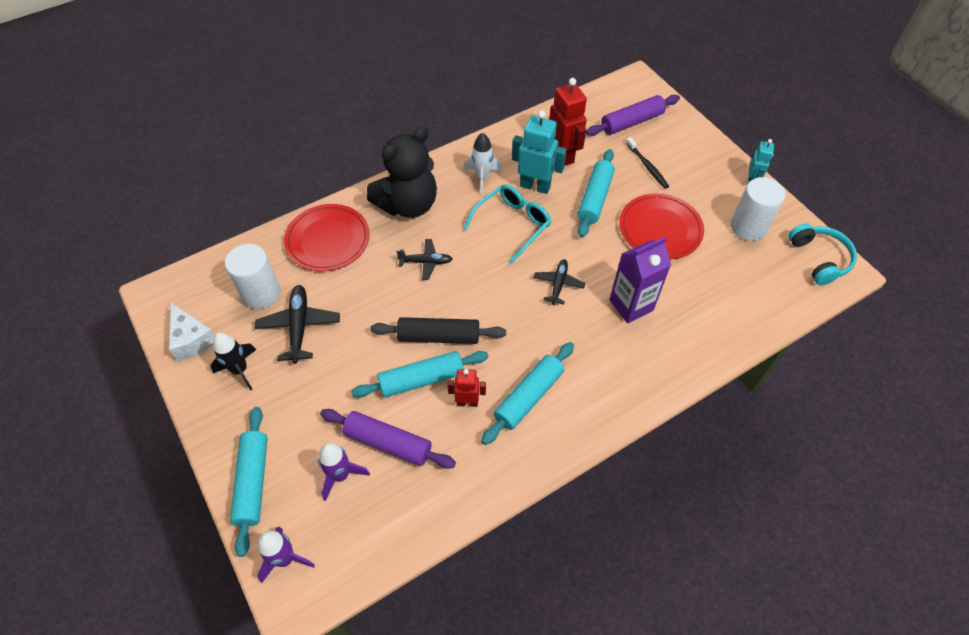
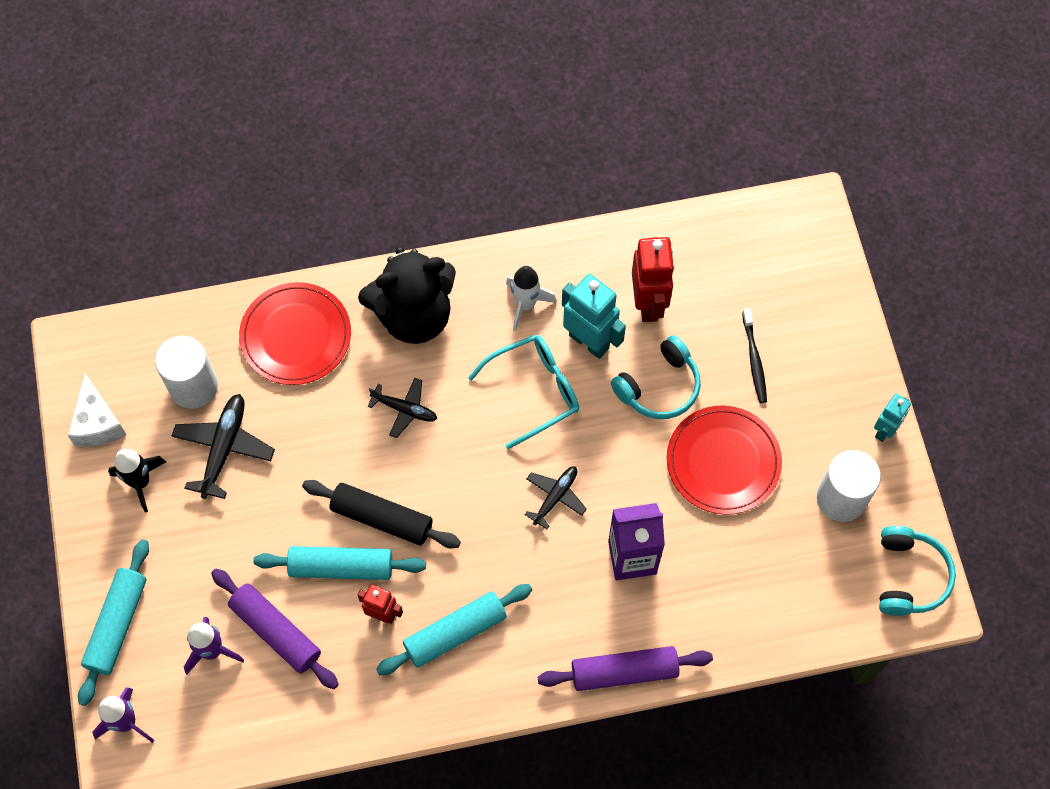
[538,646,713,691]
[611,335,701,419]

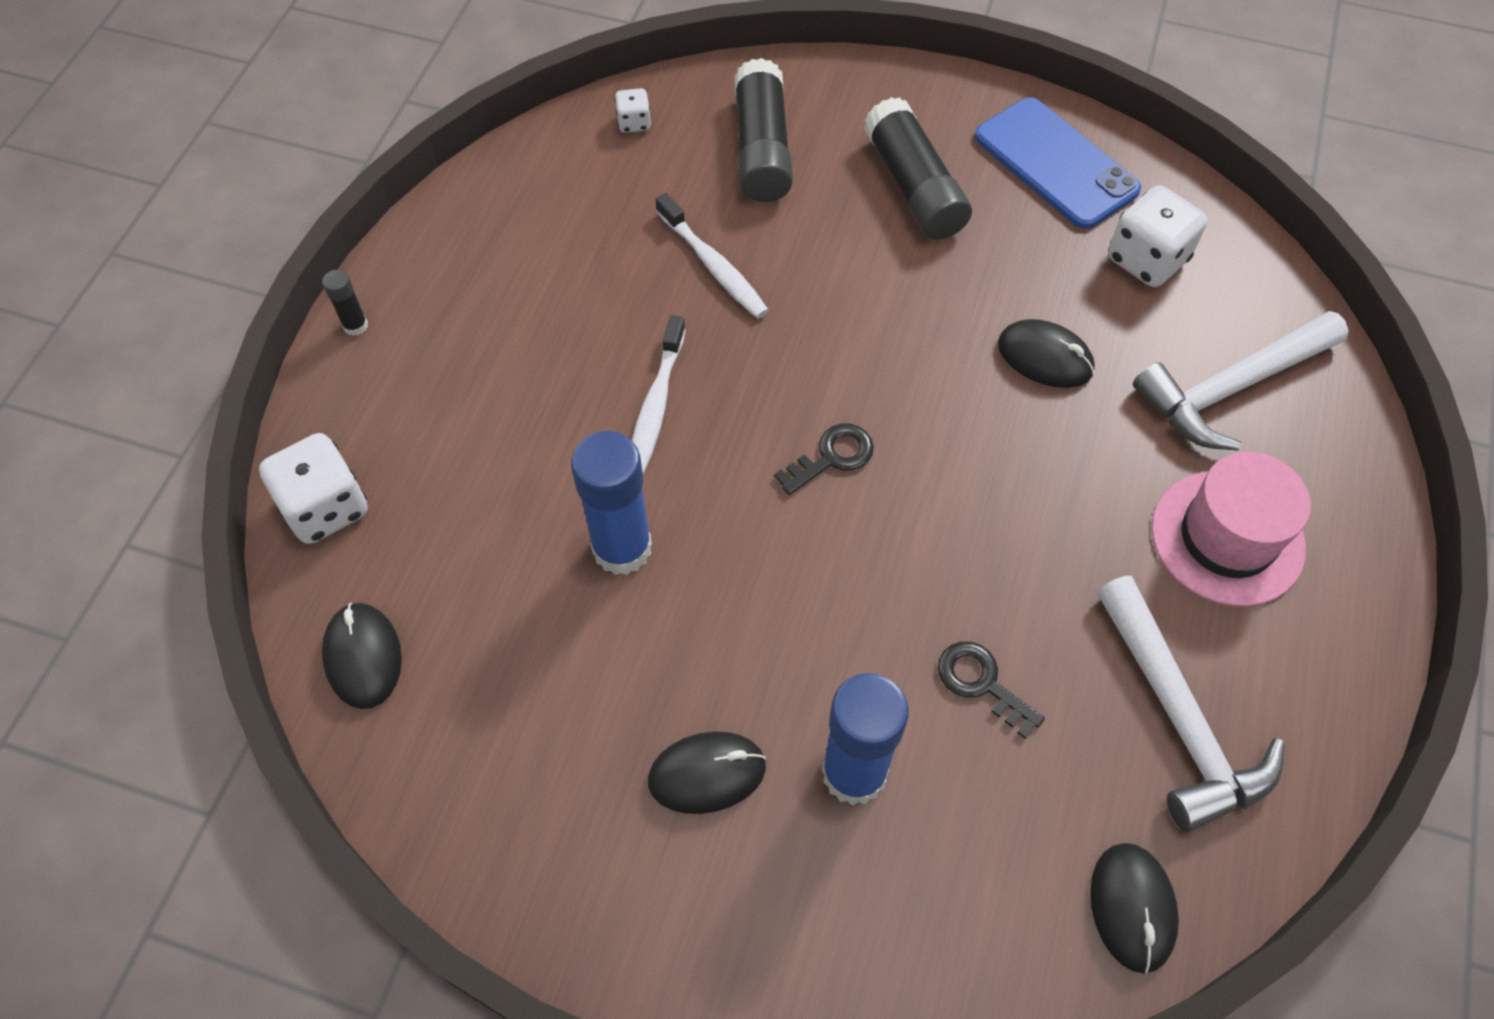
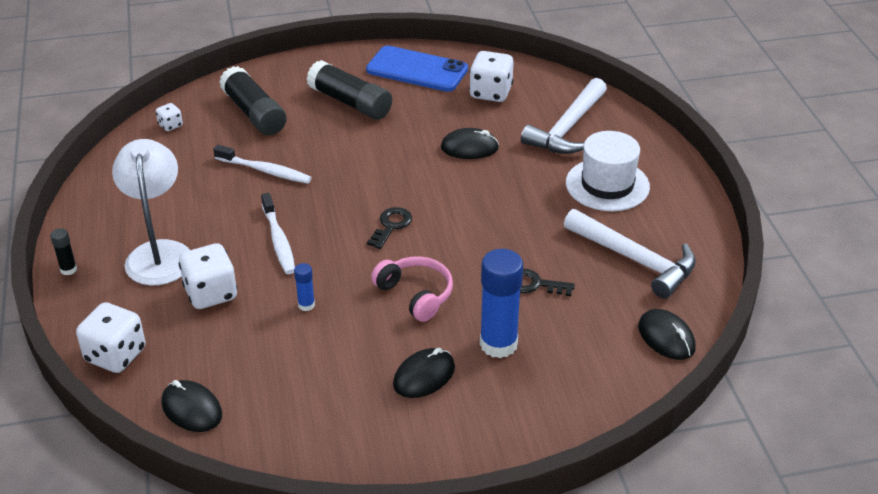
[112,139,190,285]
[179,243,237,309]
[371,256,453,322]
[566,131,650,211]
[294,263,315,311]

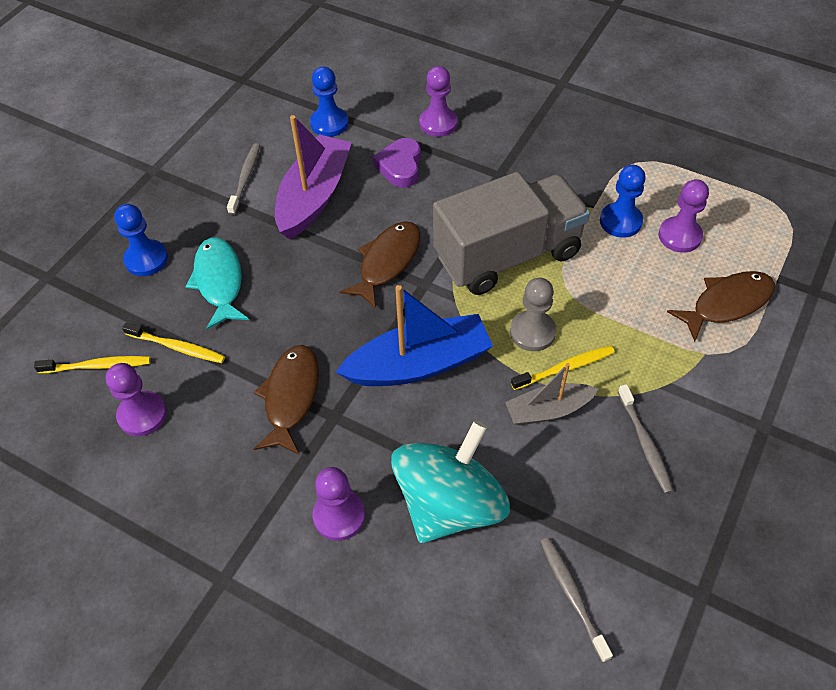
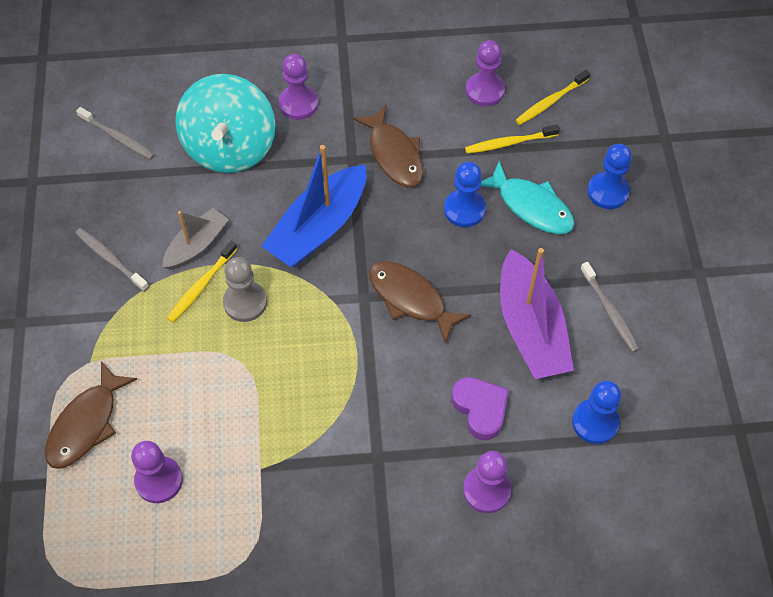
[433,172,590,295] (first image)
[444,162,486,227]
[369,261,471,344]

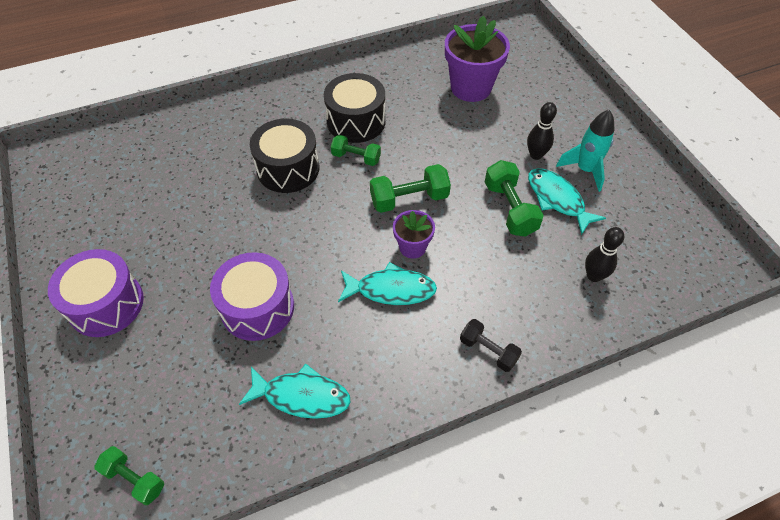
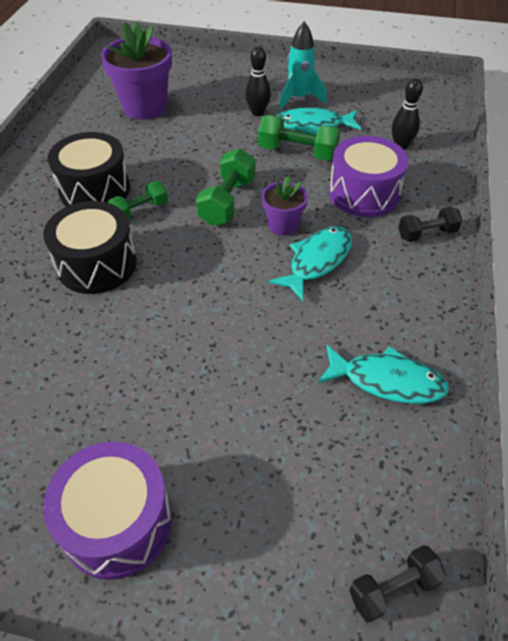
[329,136,409,217]
[349,545,447,622]
[318,345,449,404]

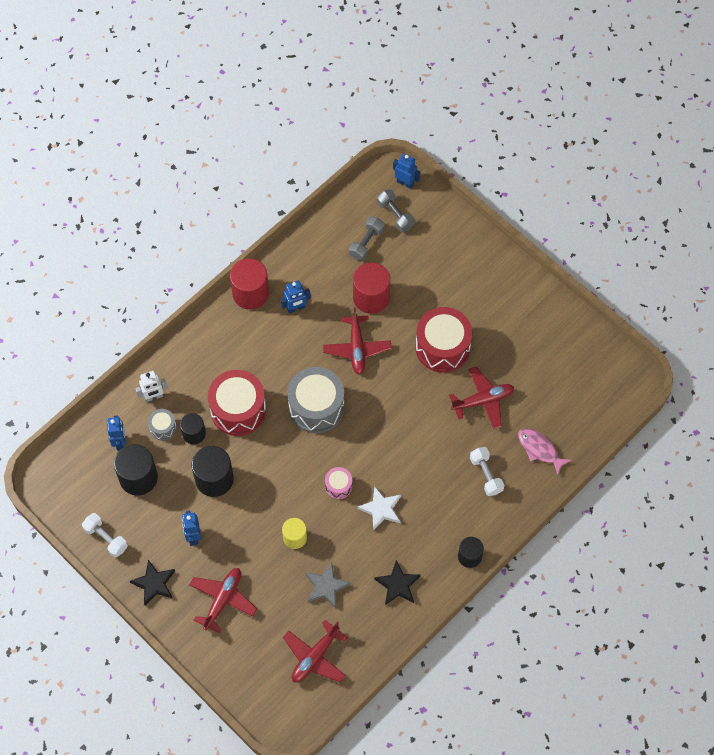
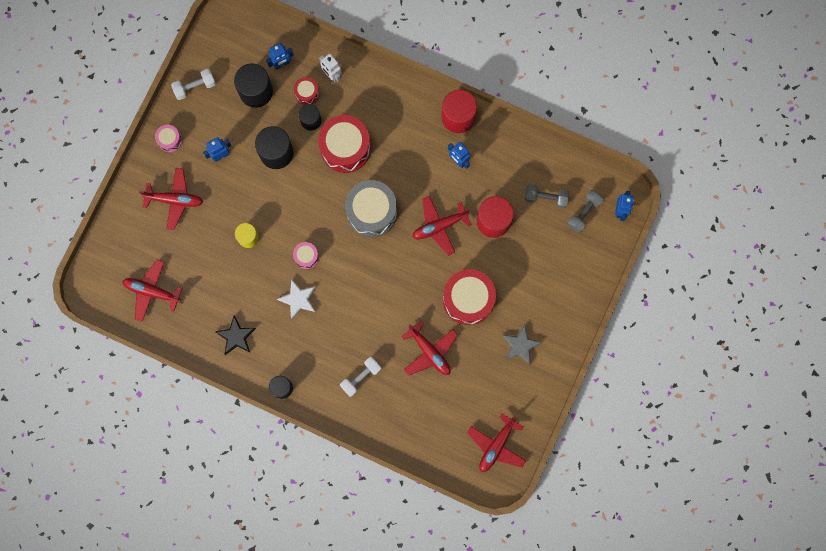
[518,428,572,475] (first image)
[467,414,526,472]
[502,325,543,365]
[155,125,182,152]
[294,77,319,105]
[171,69,216,100]

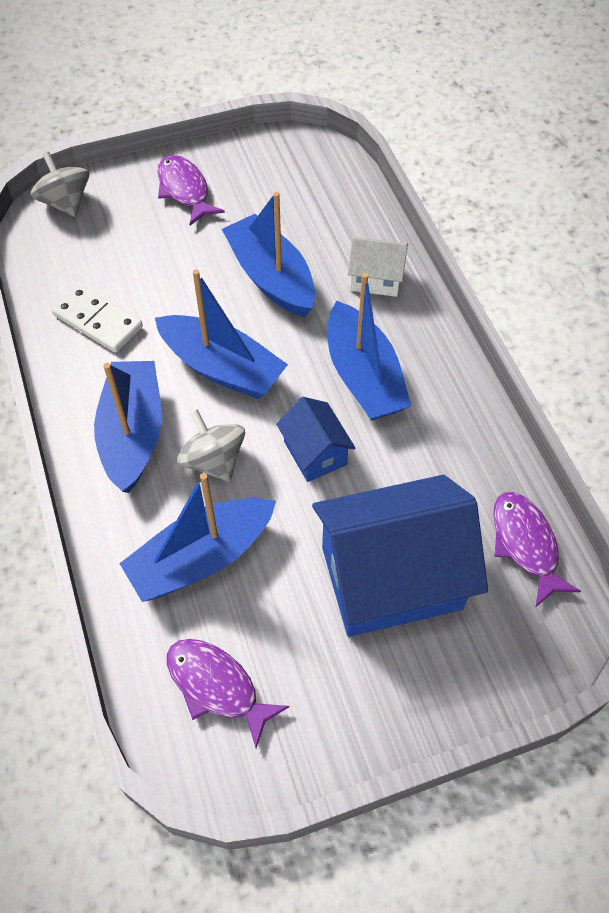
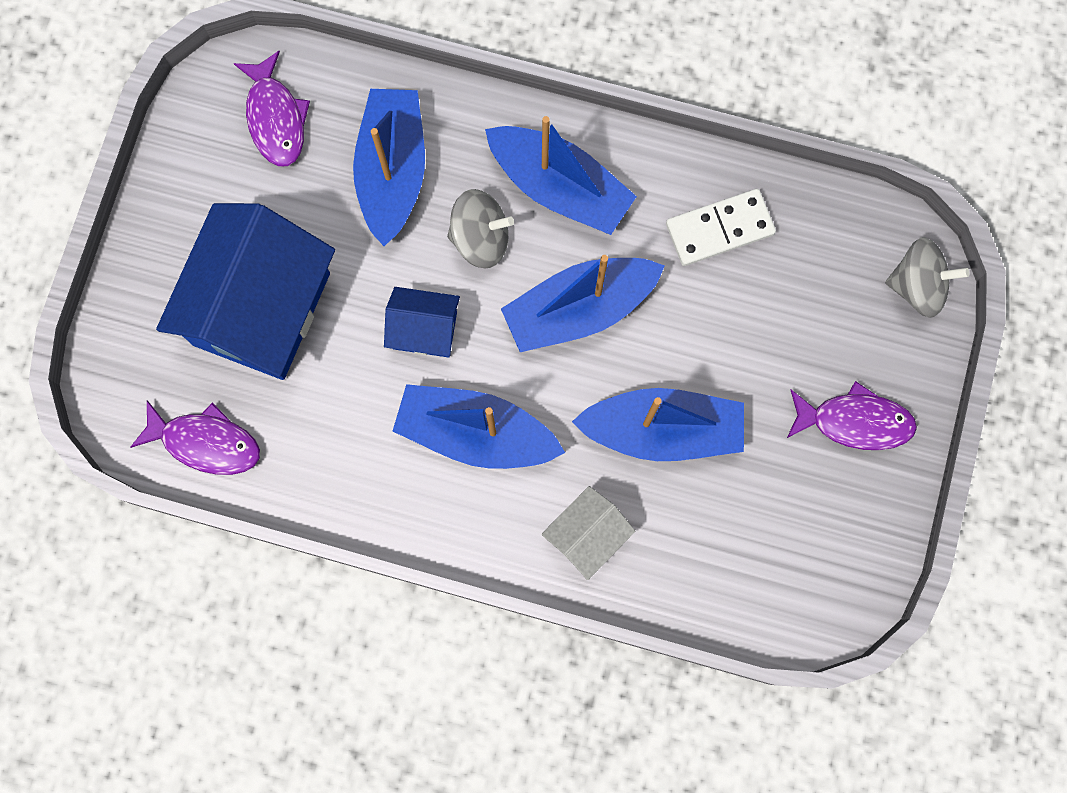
[233,51,310,166]

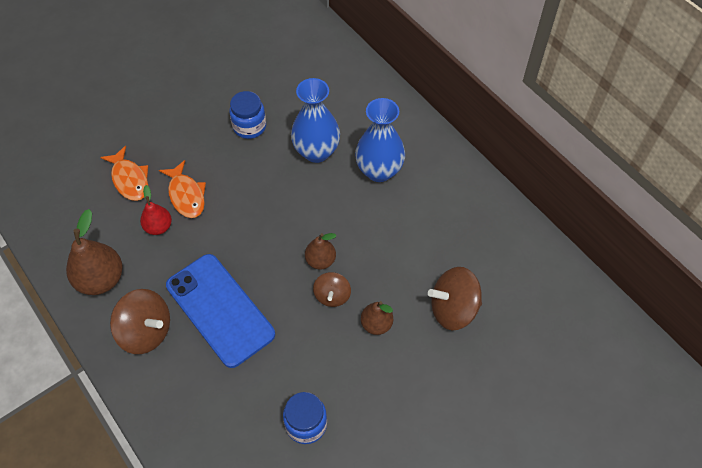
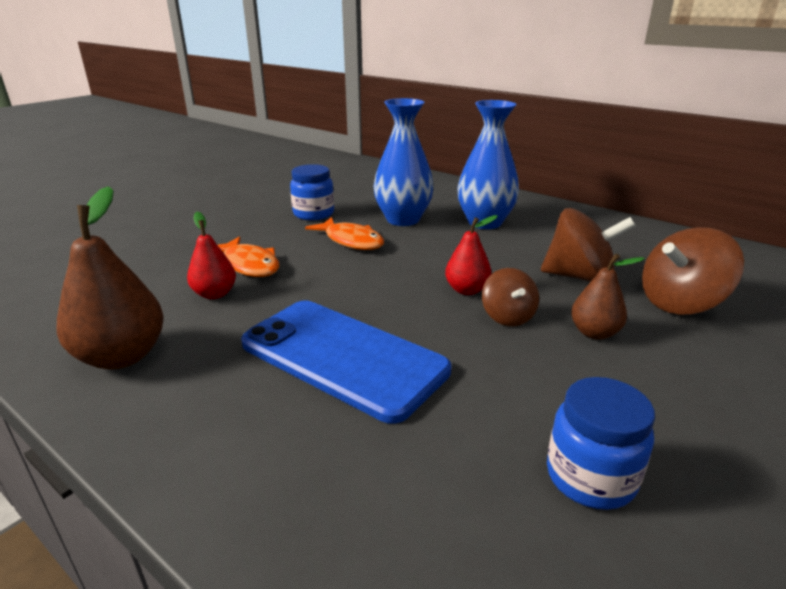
[305,217,384,250]
[541,208,636,282]
[445,215,498,295]

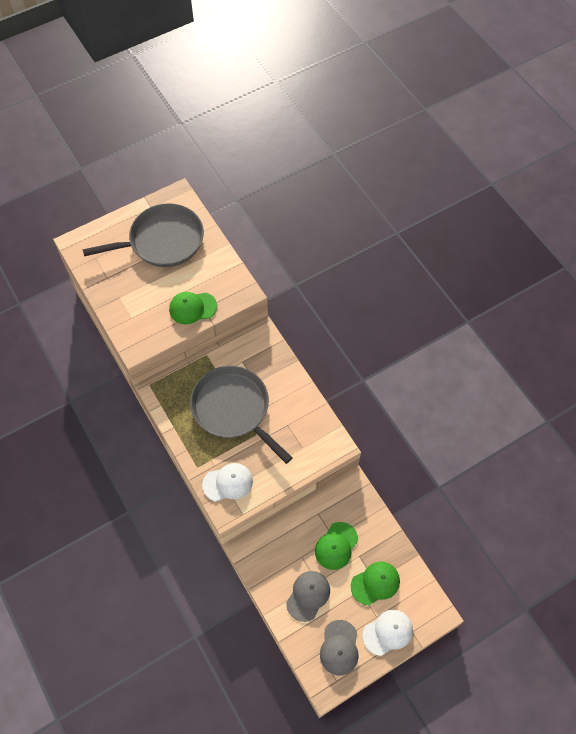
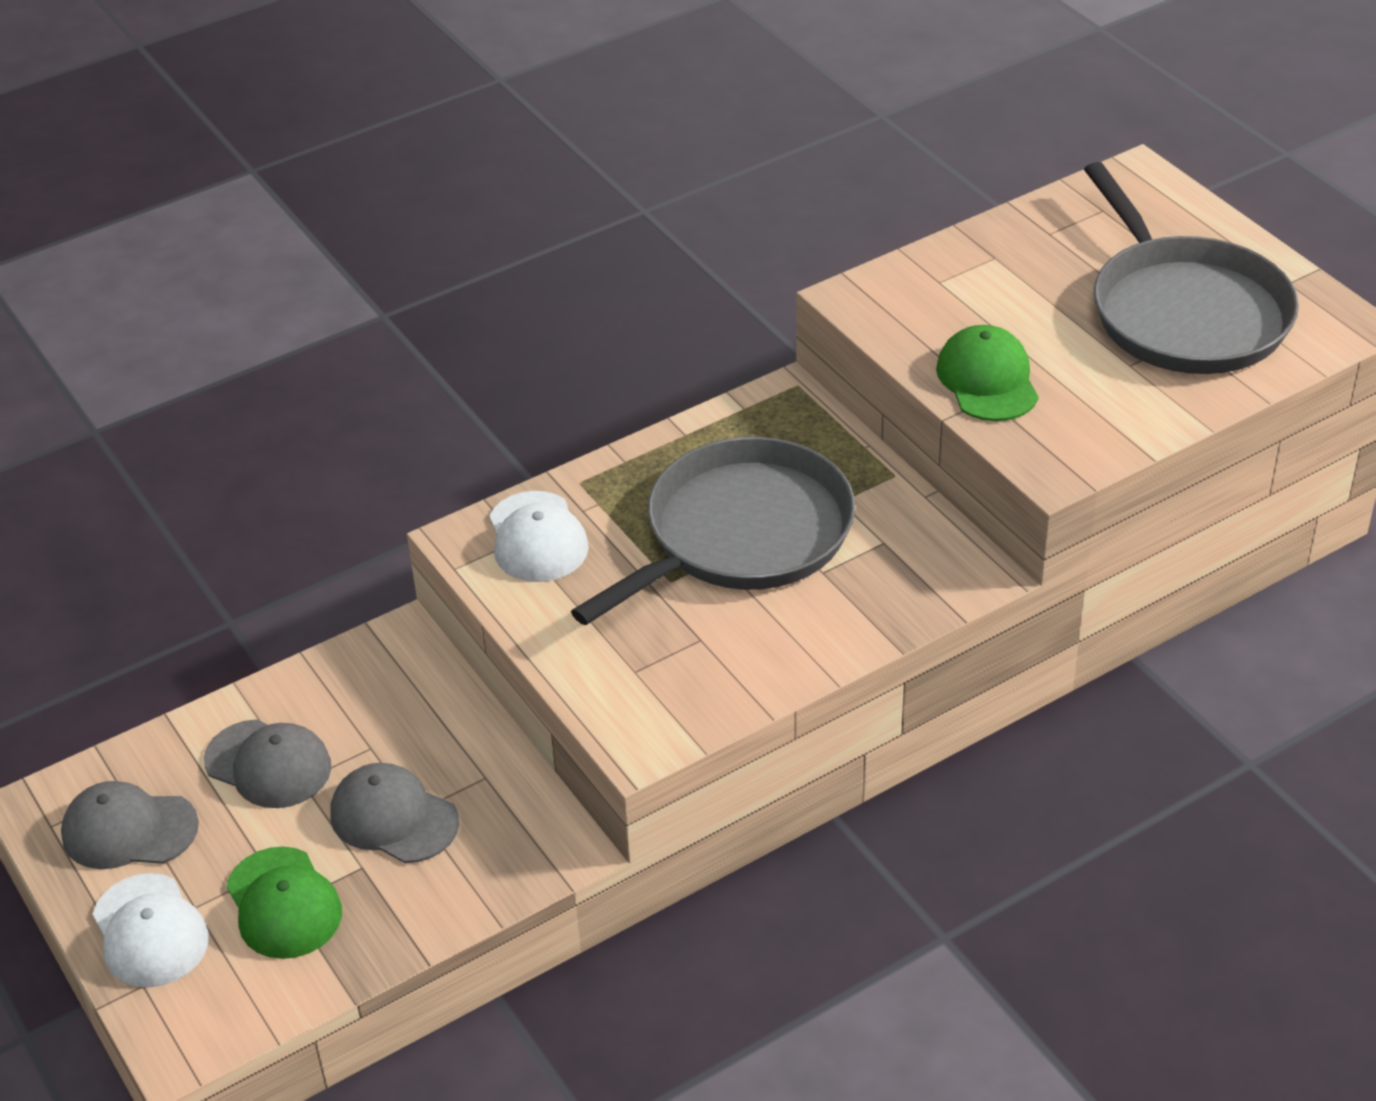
[331,763,459,863]

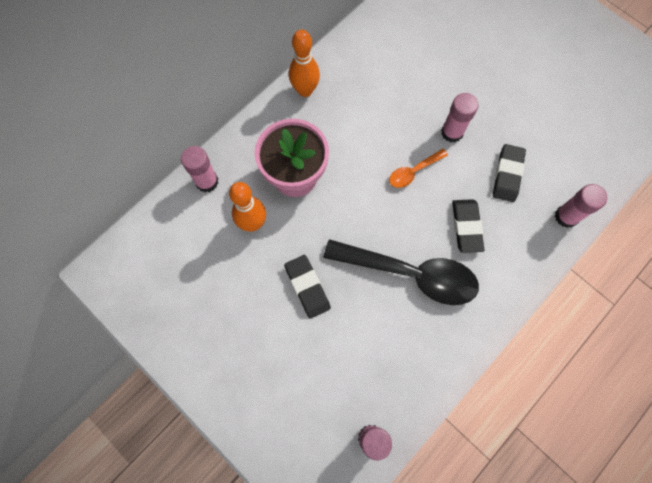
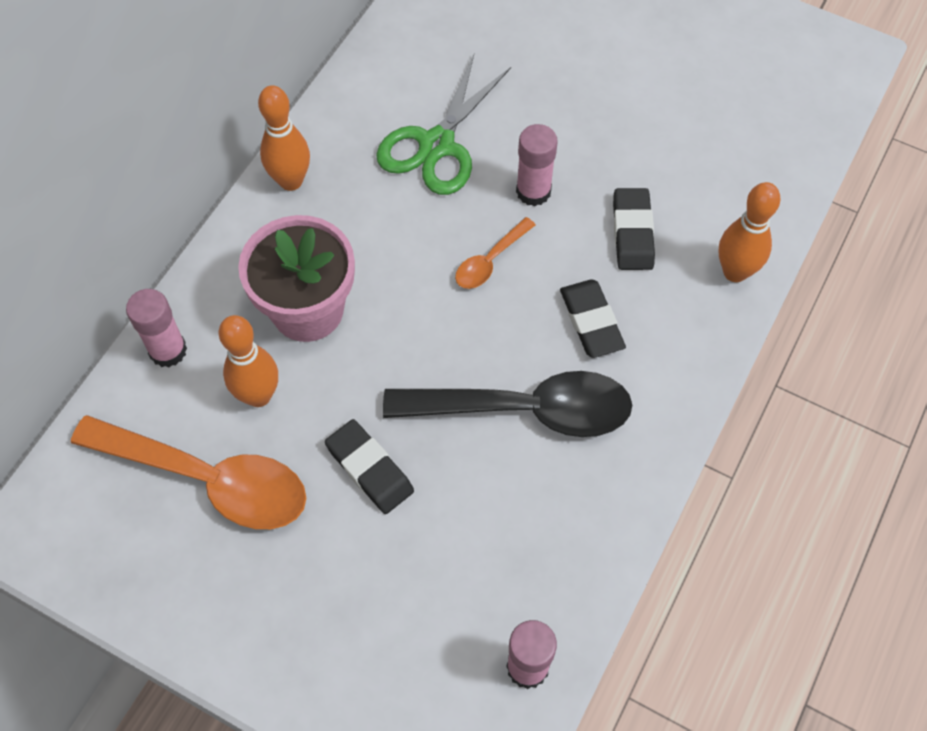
[71,415,306,529]
[376,54,511,195]
[718,182,781,282]

